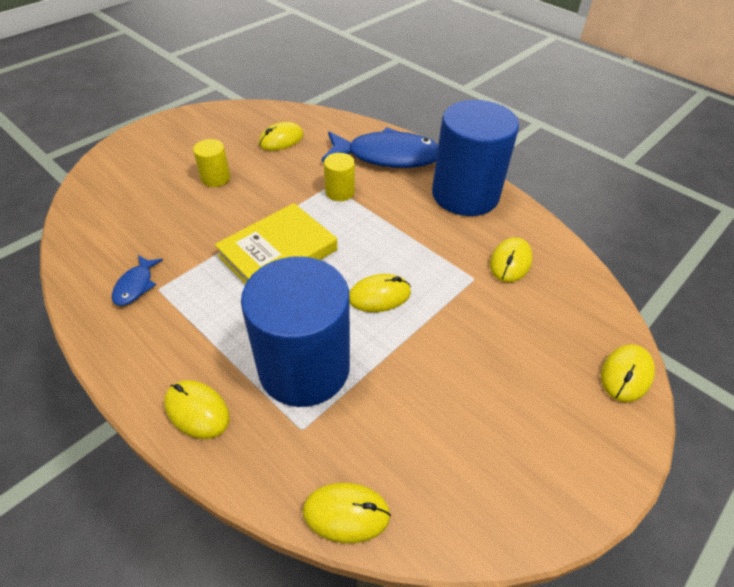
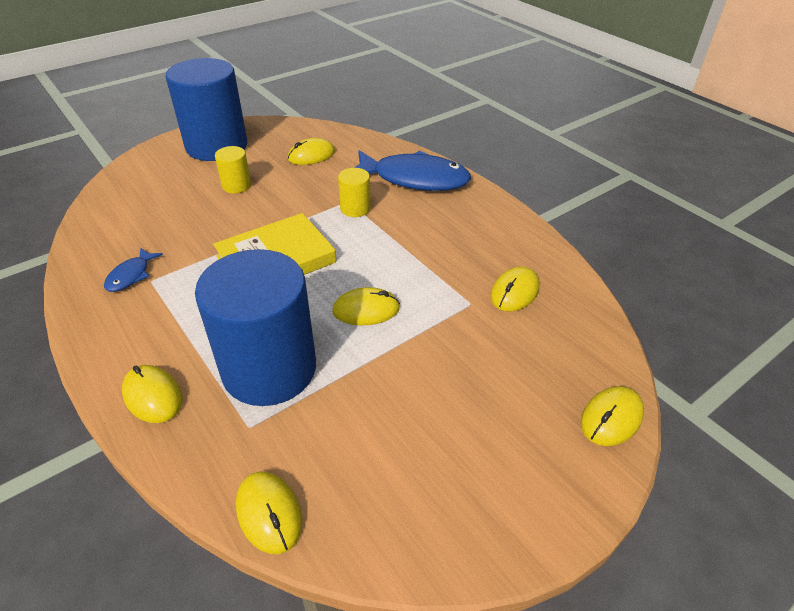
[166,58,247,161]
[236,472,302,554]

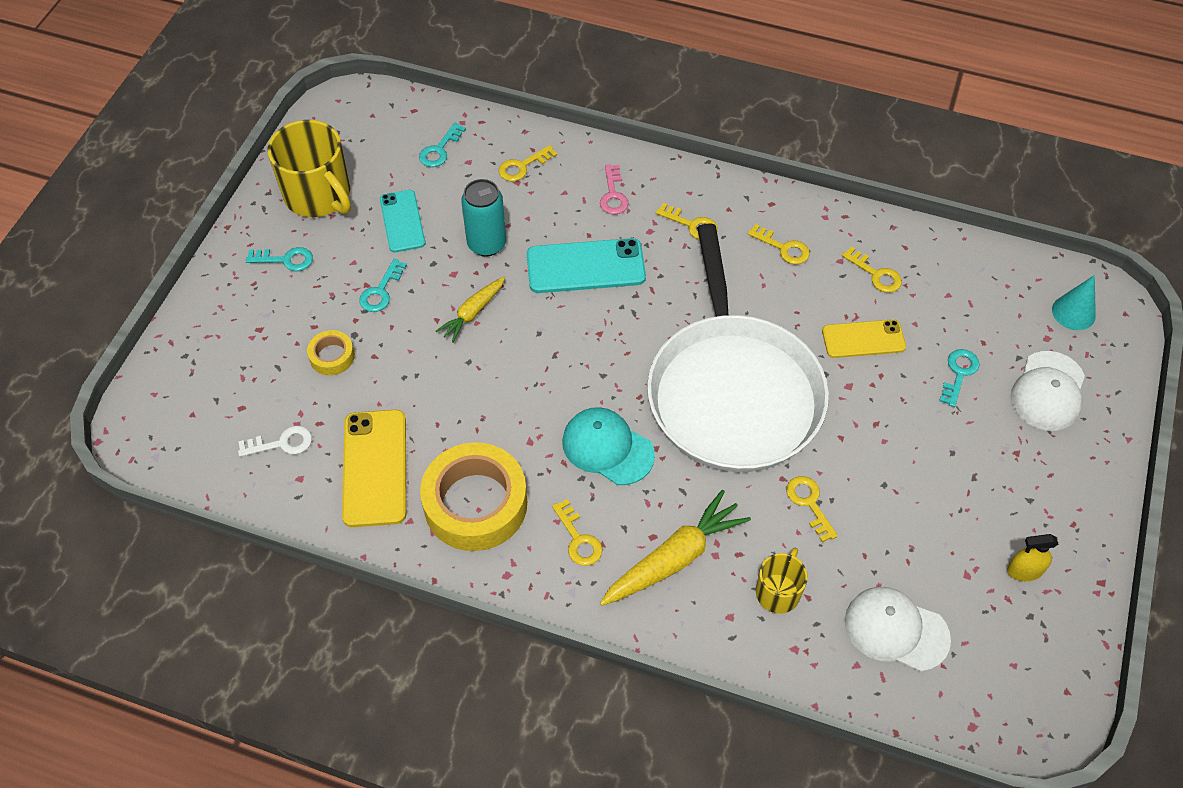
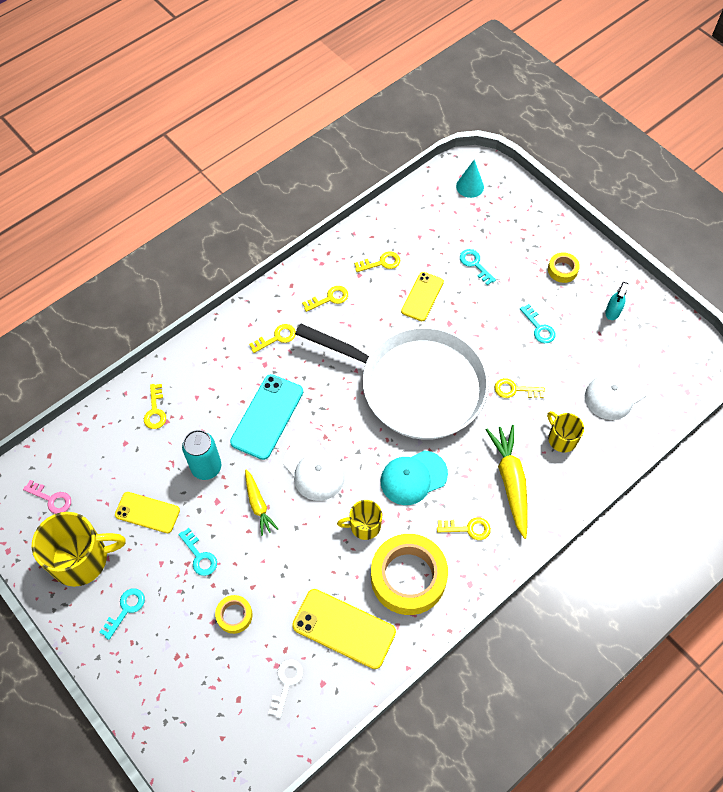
[337,500,382,540]
[548,252,580,283]
[520,304,556,343]
[23,480,71,514]
[284,439,344,501]
[115,492,180,533]
[605,282,629,320]

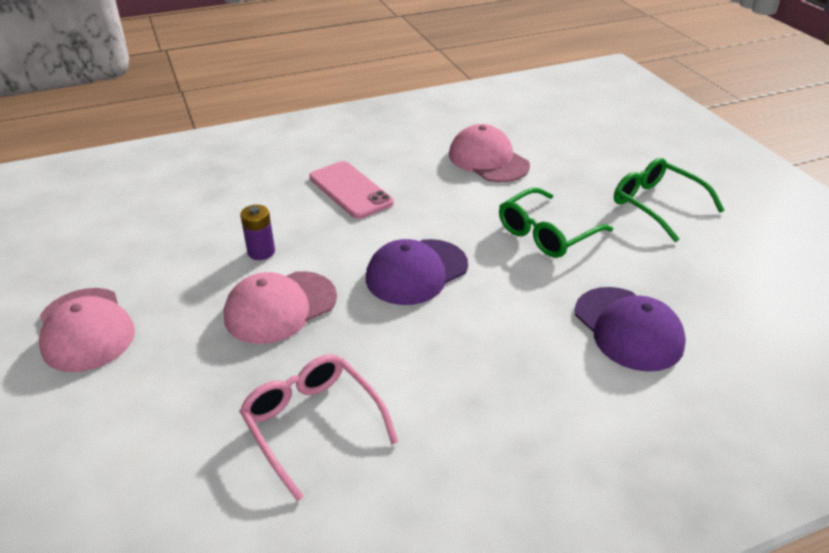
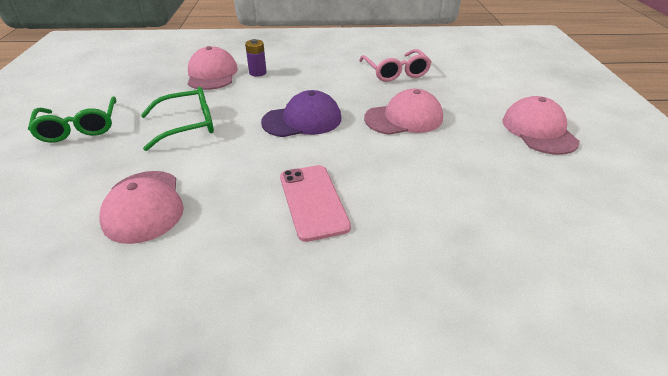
[245,39,267,77]
[188,46,238,90]

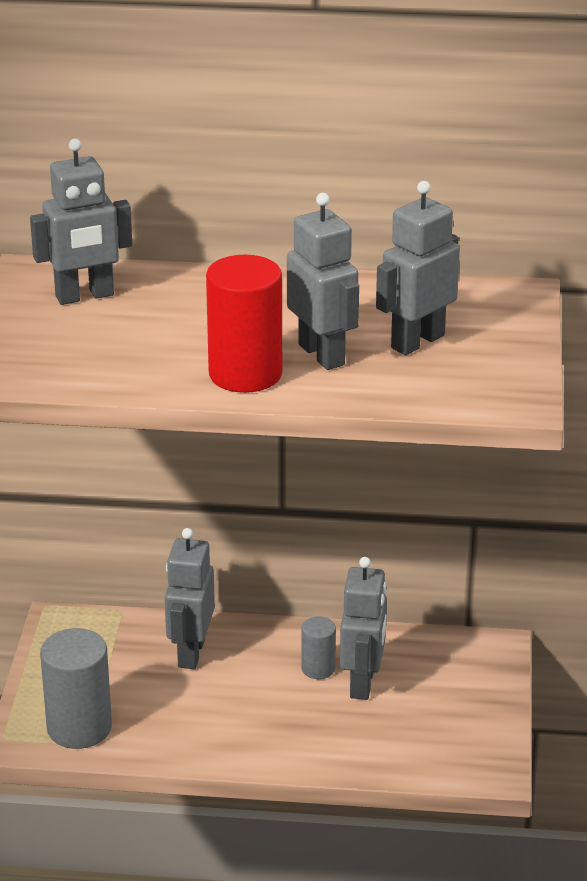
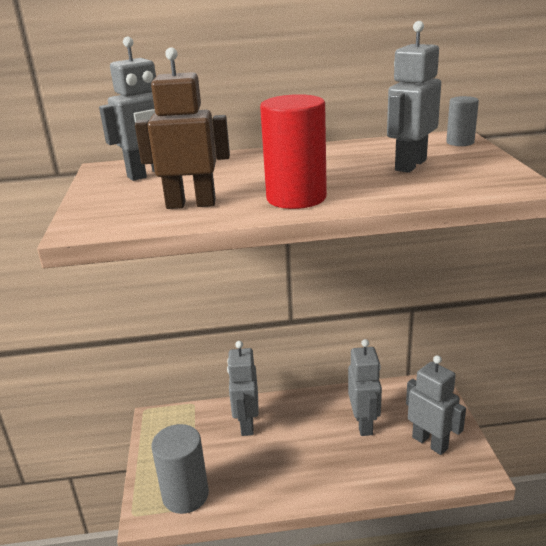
[135,47,230,209]
[406,355,466,455]
[446,96,479,146]

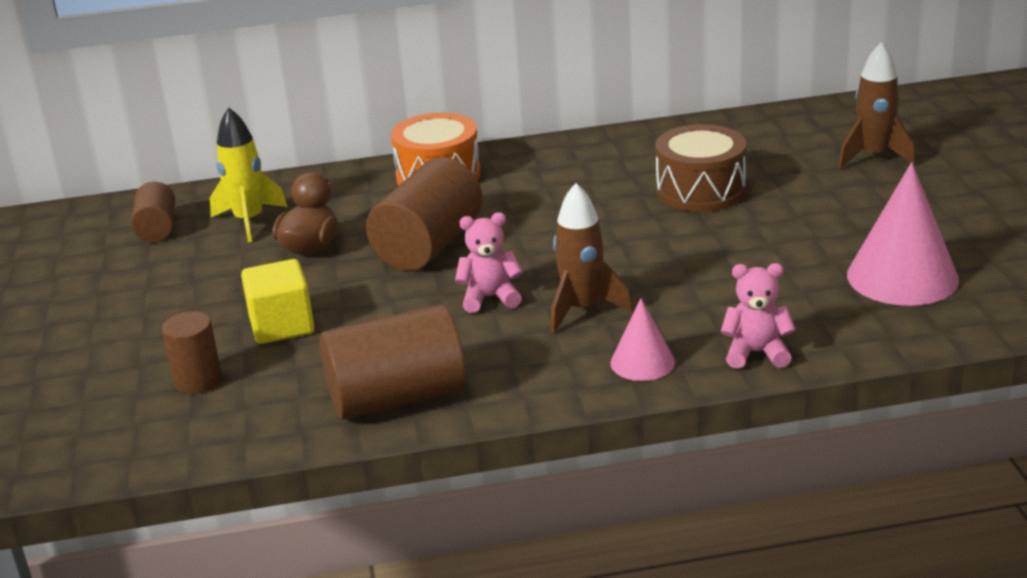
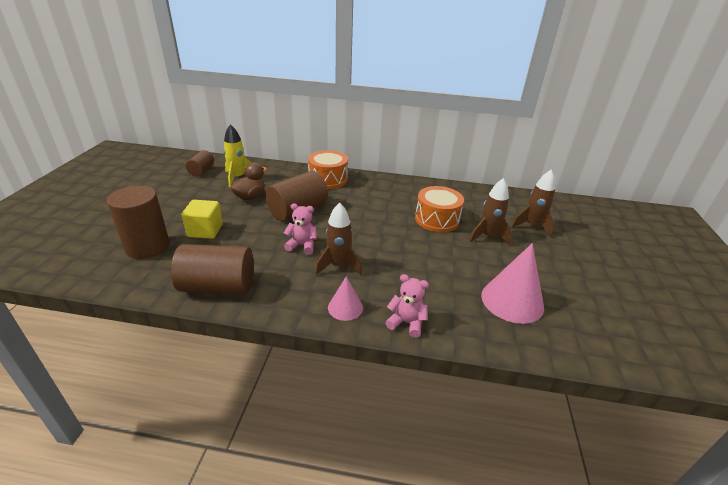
[469,178,512,245]
[415,186,464,232]
[107,186,169,259]

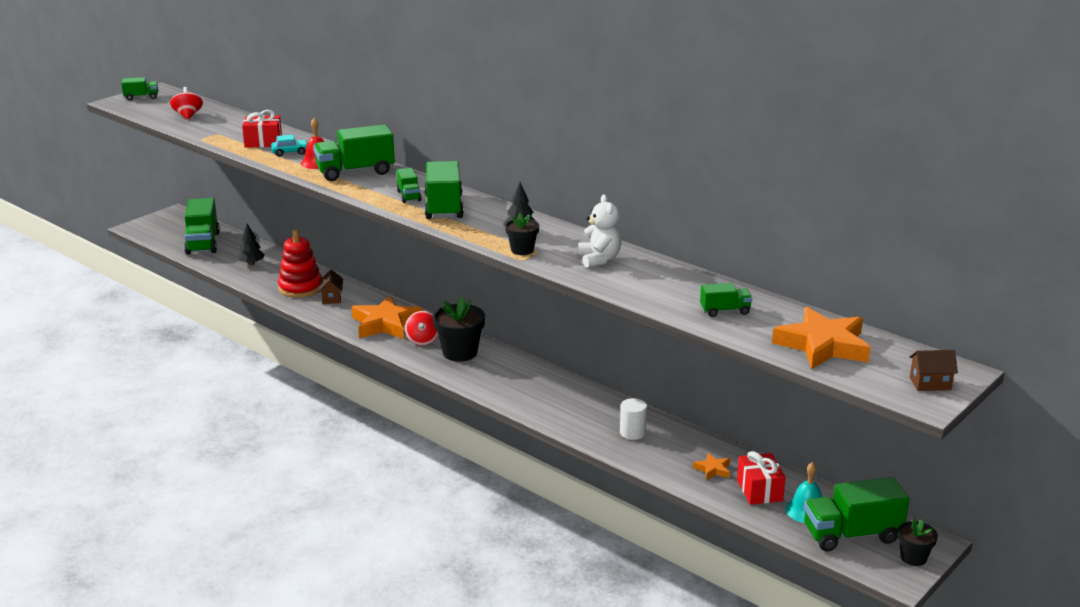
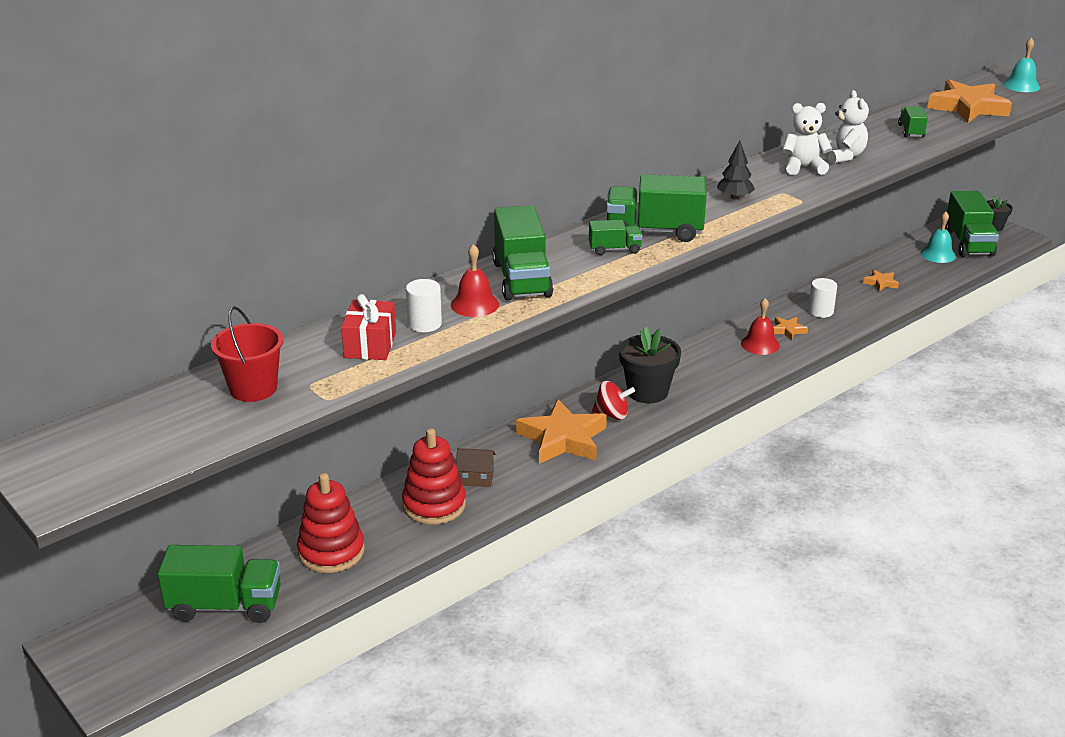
[121,77,158,100] (first image)
[170,87,203,120] (first image)
[505,213,539,255] (first image)
[737,451,786,505] (first image)
[211,306,283,402]
[741,298,780,355]
[774,317,808,340]
[828,90,869,164]
[297,473,365,573]
[406,279,442,332]
[1003,38,1040,92]

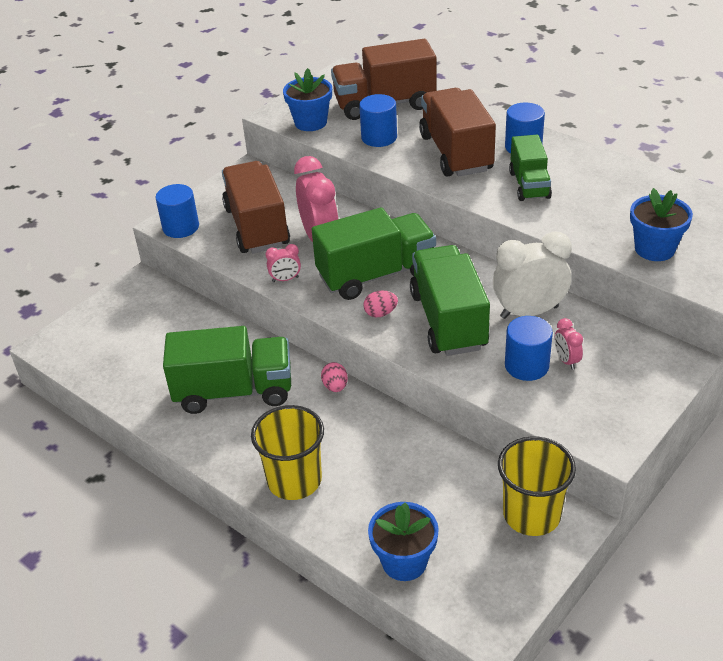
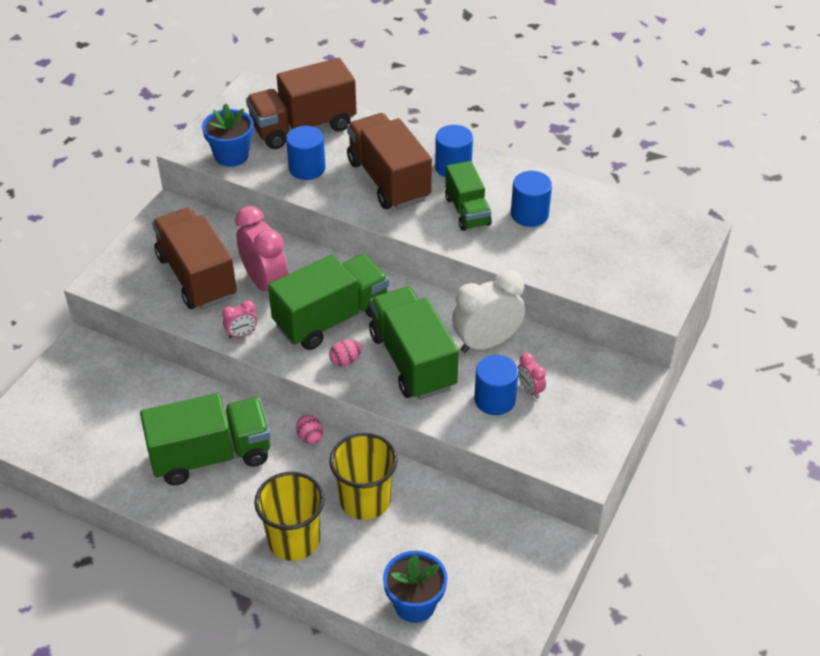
[630,188,693,261] (first image)
[511,171,552,227]
[329,433,398,520]

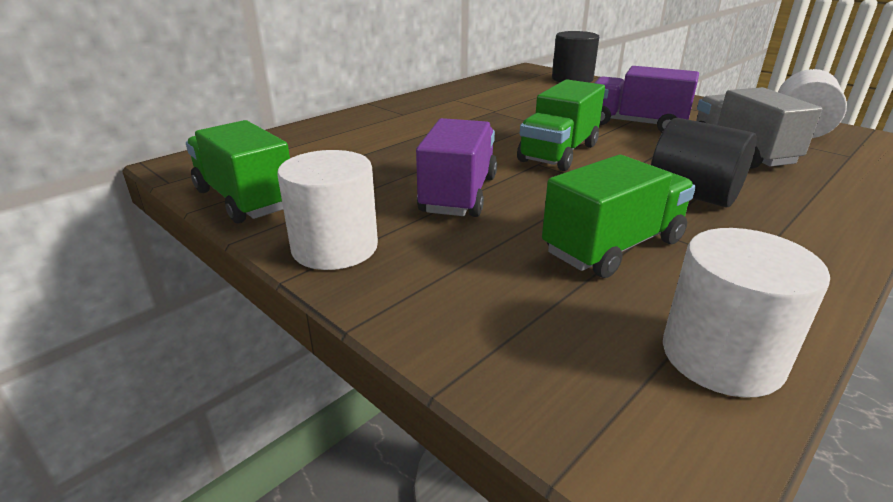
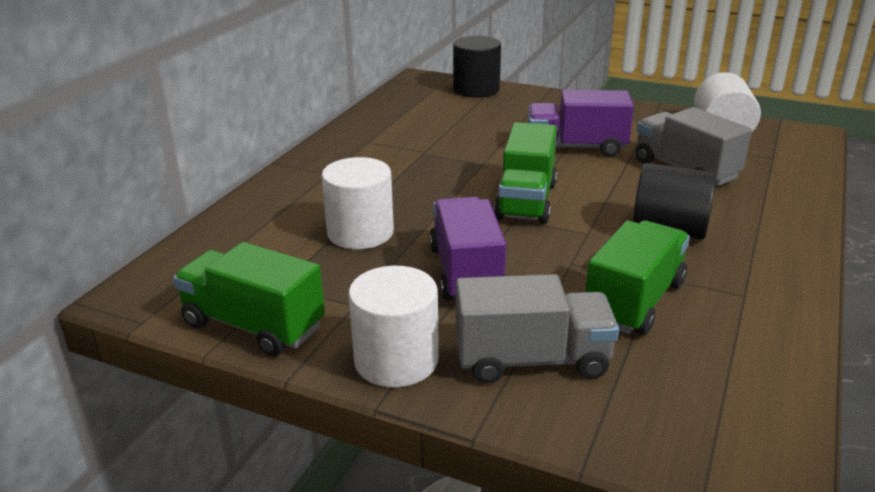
[456,274,619,384]
[322,157,394,249]

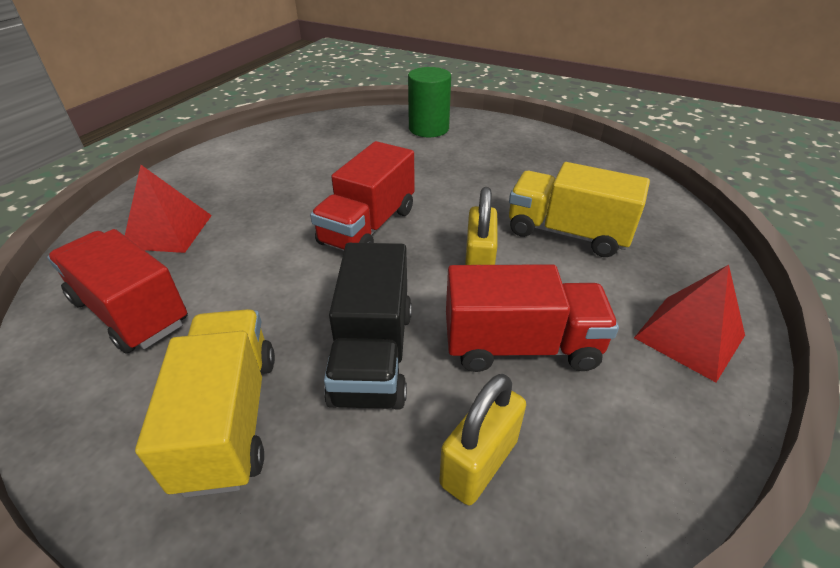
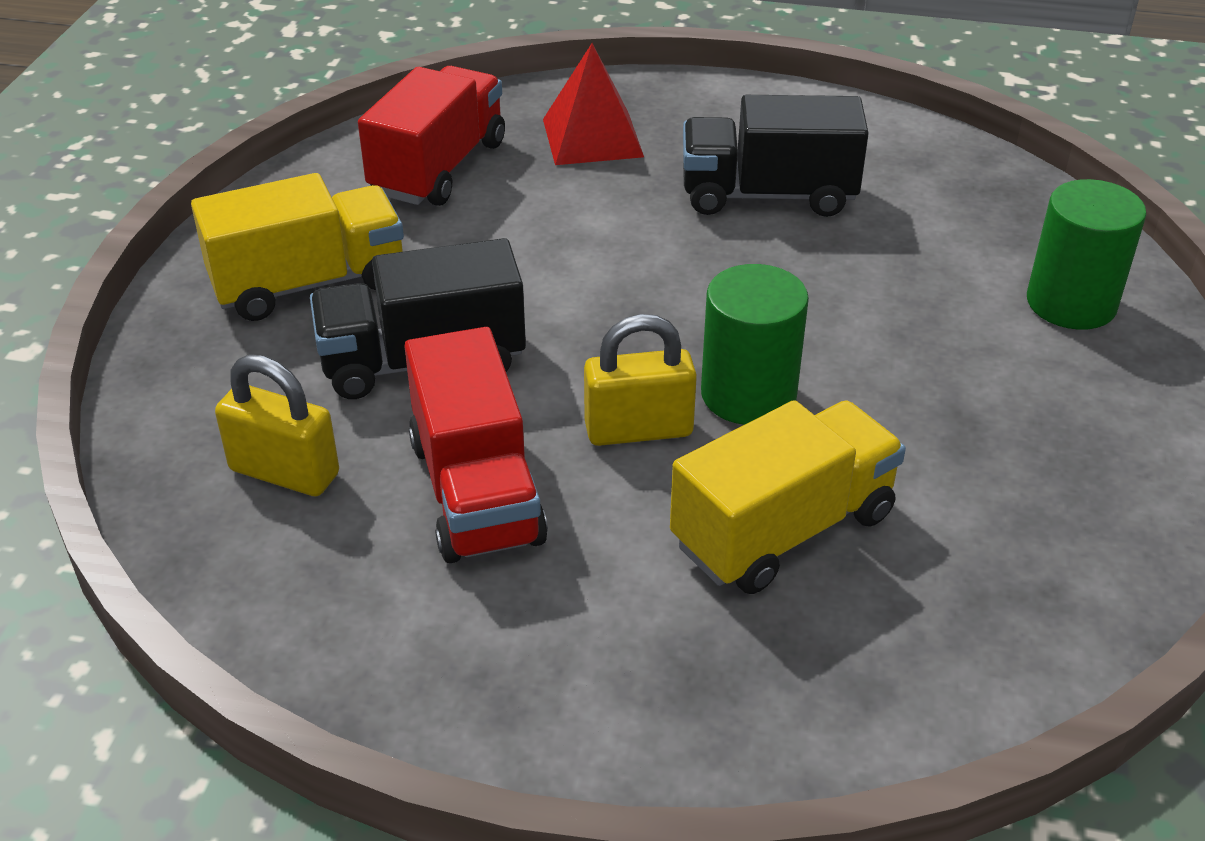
[310,141,415,251] (first image)
[634,265,745,383] (first image)
[683,95,869,217]
[701,264,809,425]
[670,400,906,594]

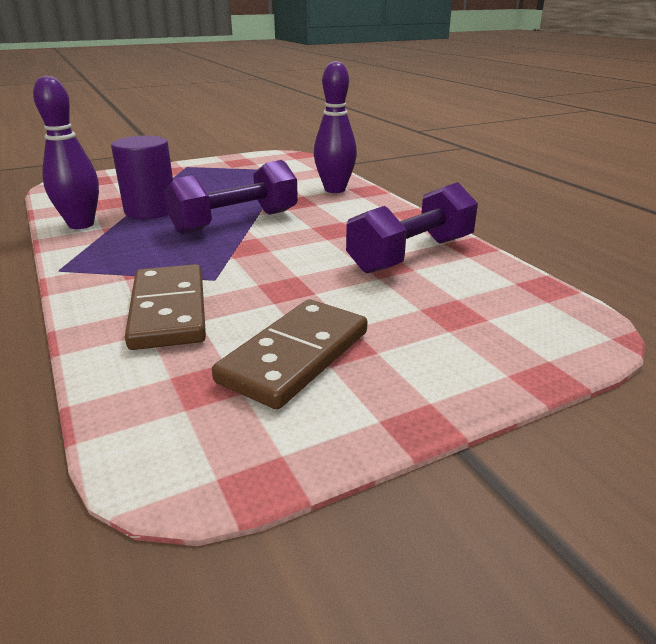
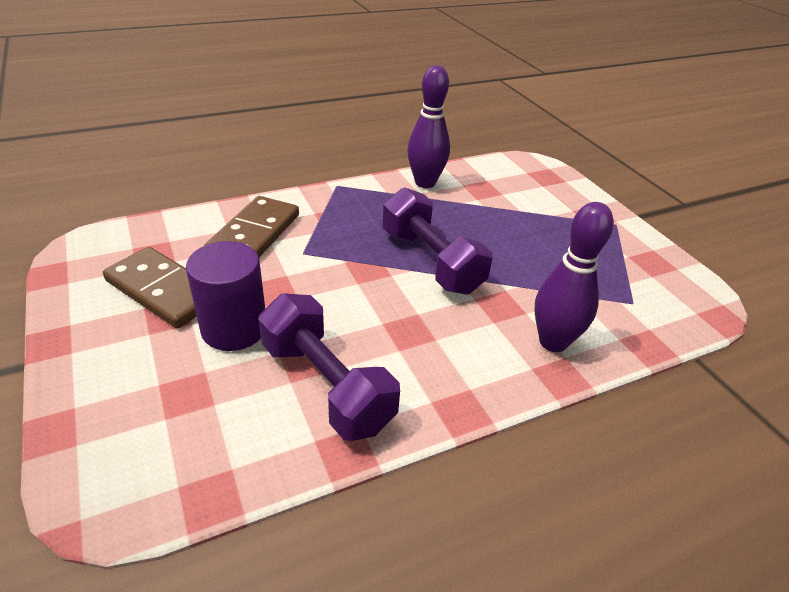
[186,241,265,351]
[204,196,299,257]

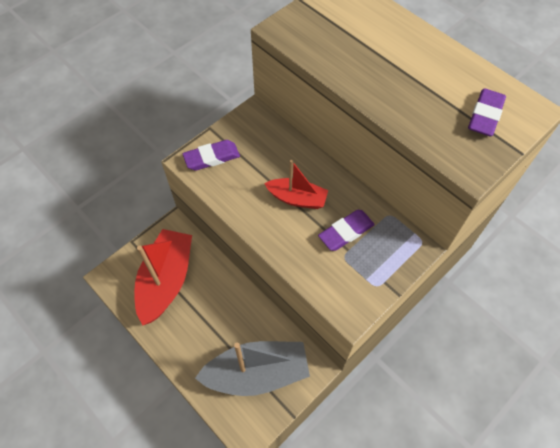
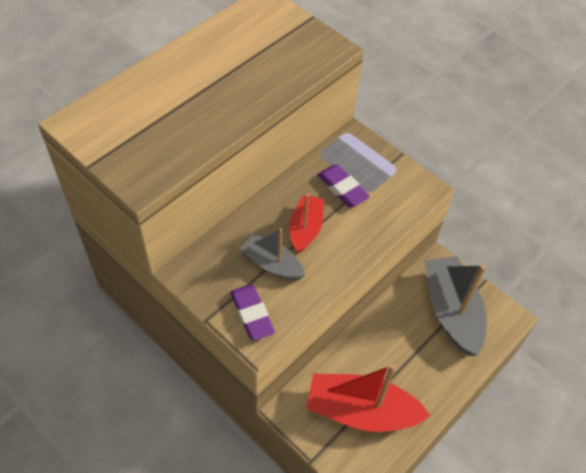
[468,88,506,136] (first image)
[240,228,305,280]

